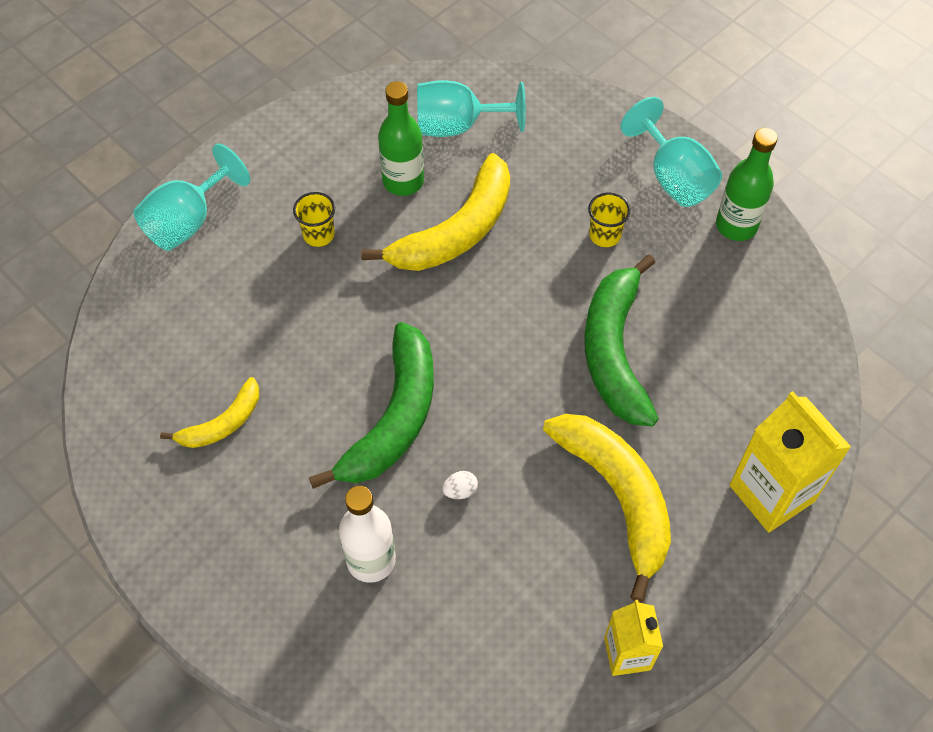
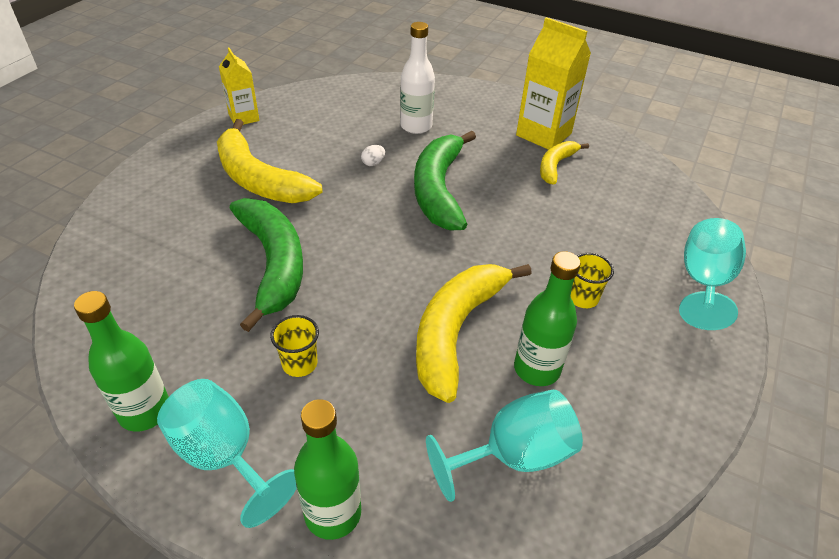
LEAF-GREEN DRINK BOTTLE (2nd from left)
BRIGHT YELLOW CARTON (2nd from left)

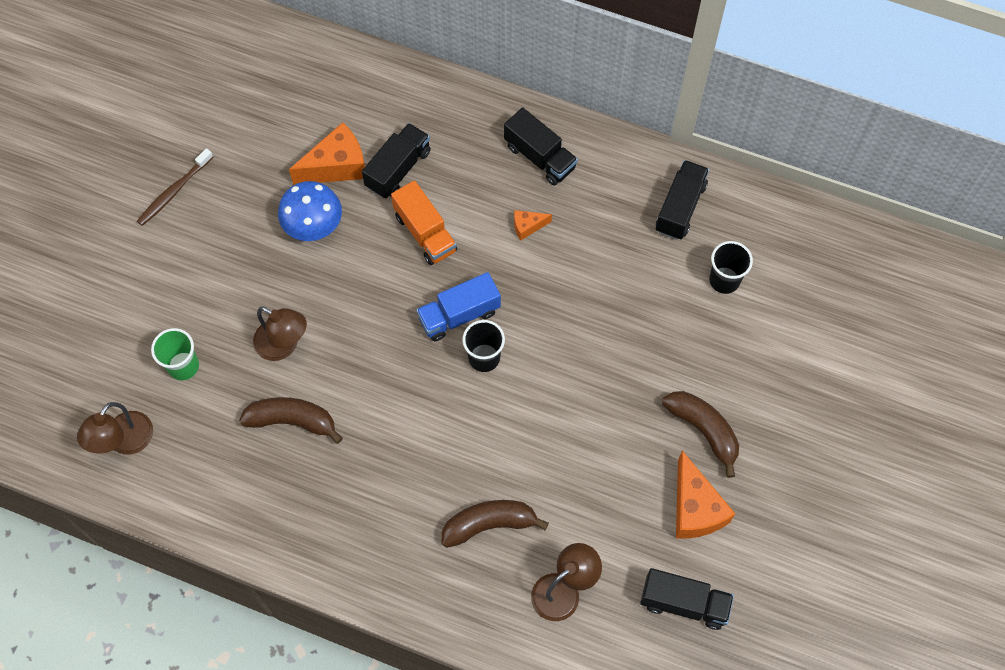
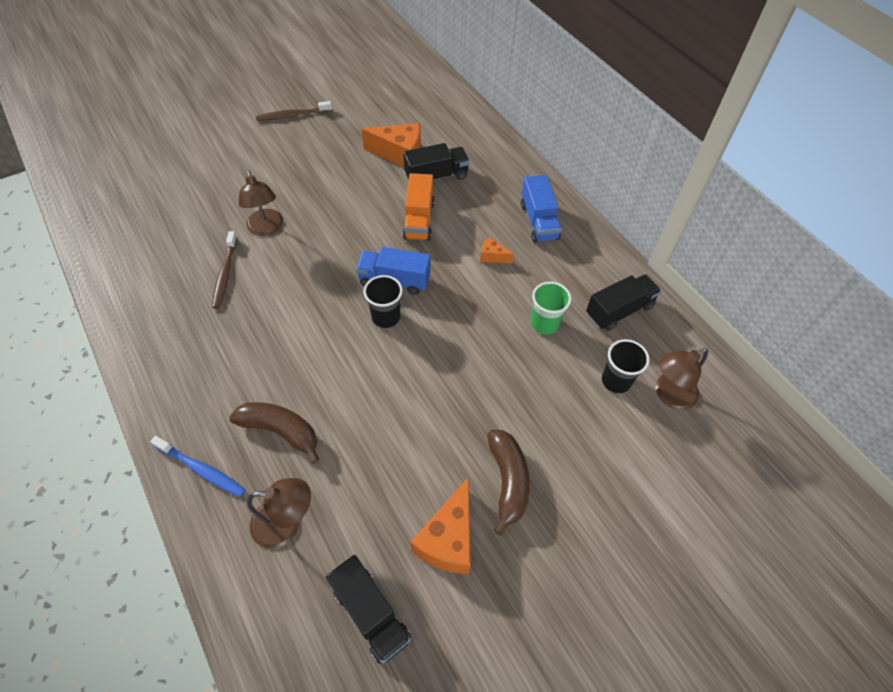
ROYAL BLUE TOOTH BRUSH
DARK BROWN TOOTH BRUSH (1st from left)
ROYAL BLUE TRUCK (2nd from left)
LEAF-GREEN CUP
DARK BROWN LAMP (3rd from left)
ROYAL BLUE TOADSTOOL

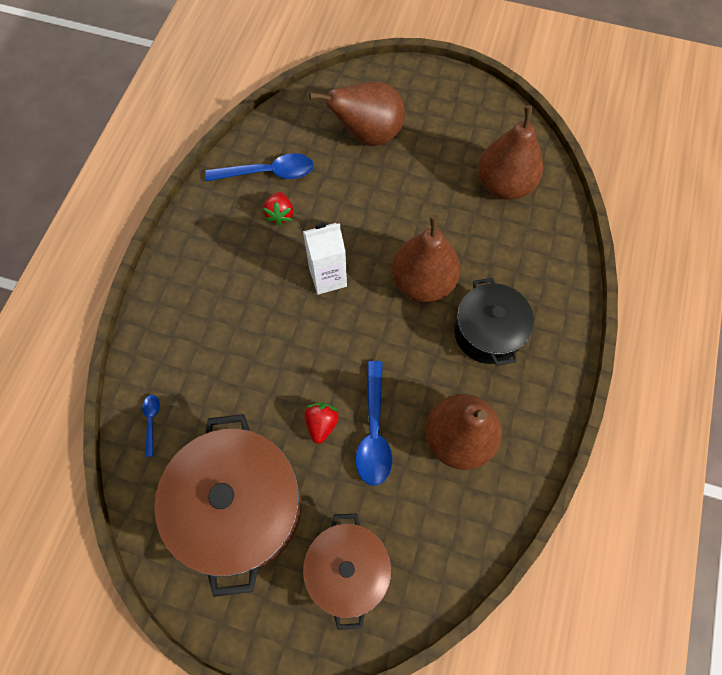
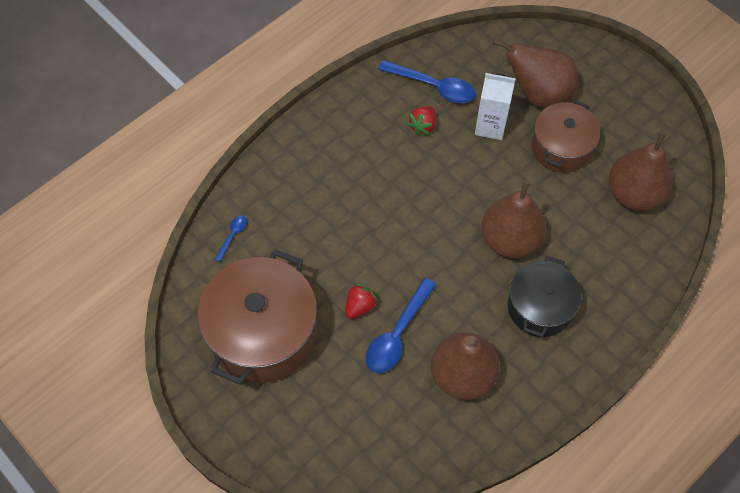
WHITE CARTON
DARK BROWN POT (2nd from left)

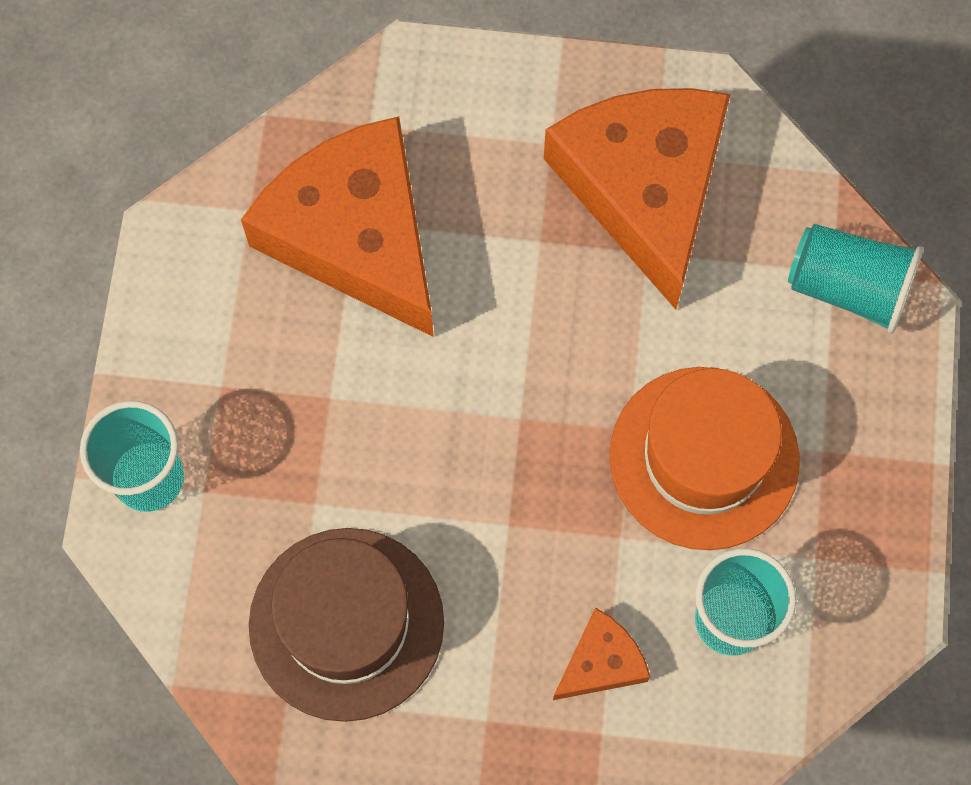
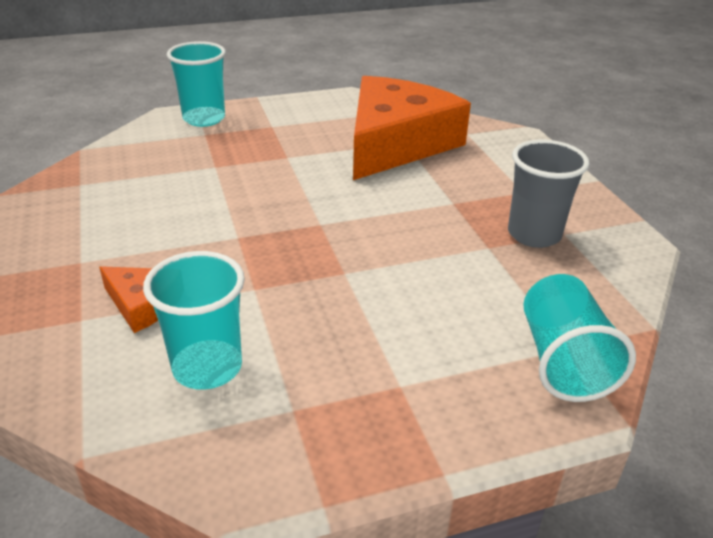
ASH-GREY CUP
DARK BROWN TOP HAT
BRIGHT ORANGE TOP HAT

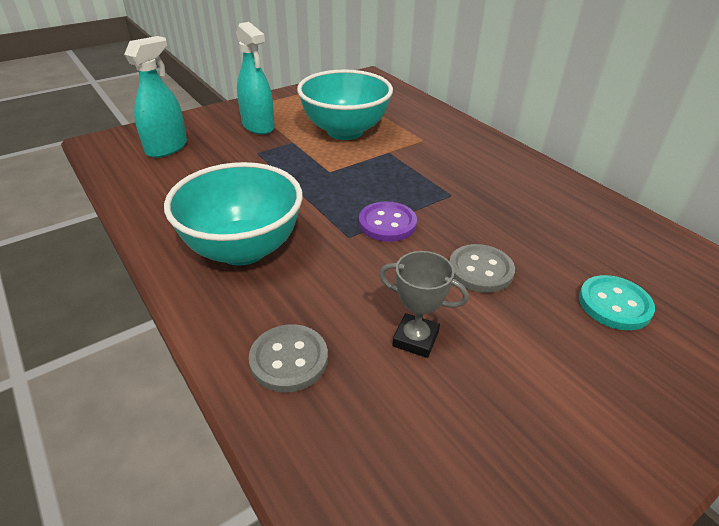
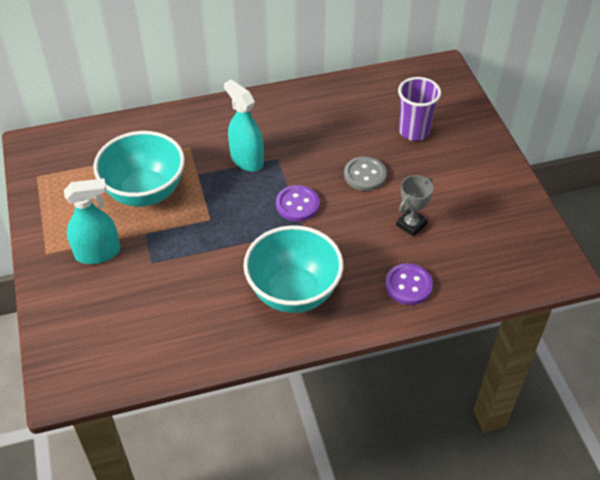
AQUA SPRAY CLEANER (2nd from left)
VIOLET SEWING BUTTON (2nd from left)
VIOLET CUP

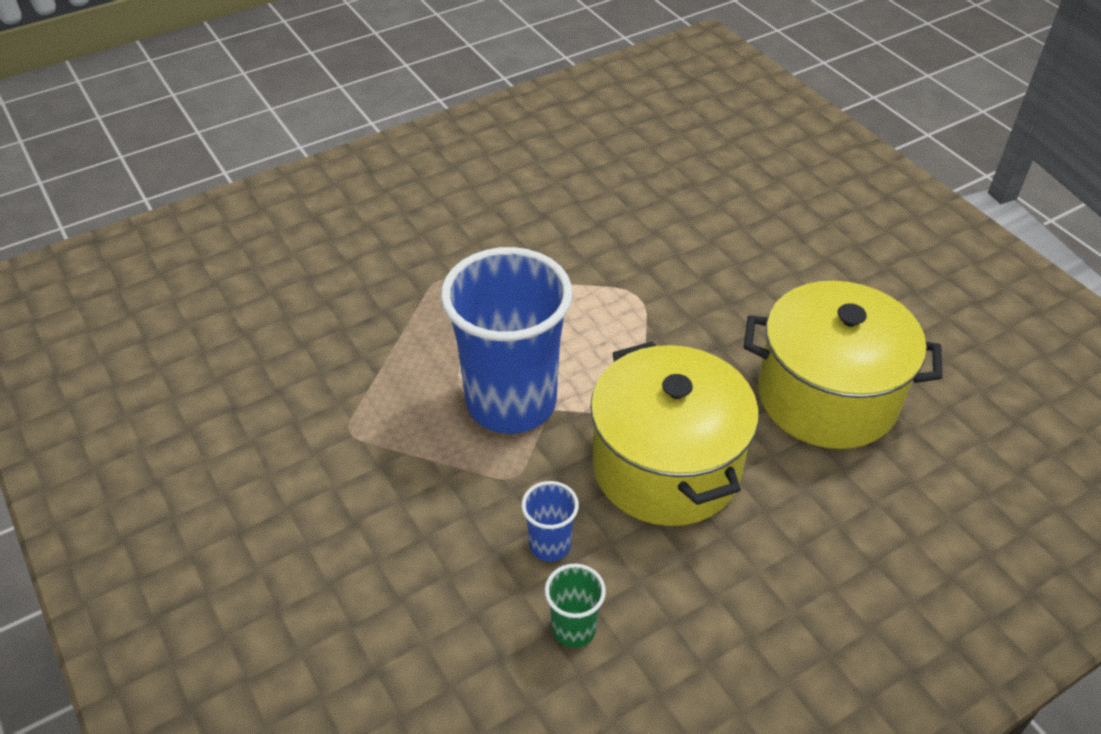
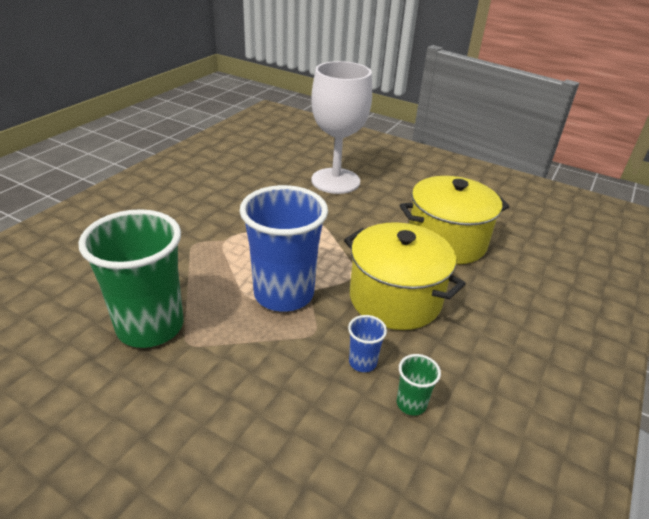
LEAF-GREEN CUP (1st from left)
WHITE WINE GLASS

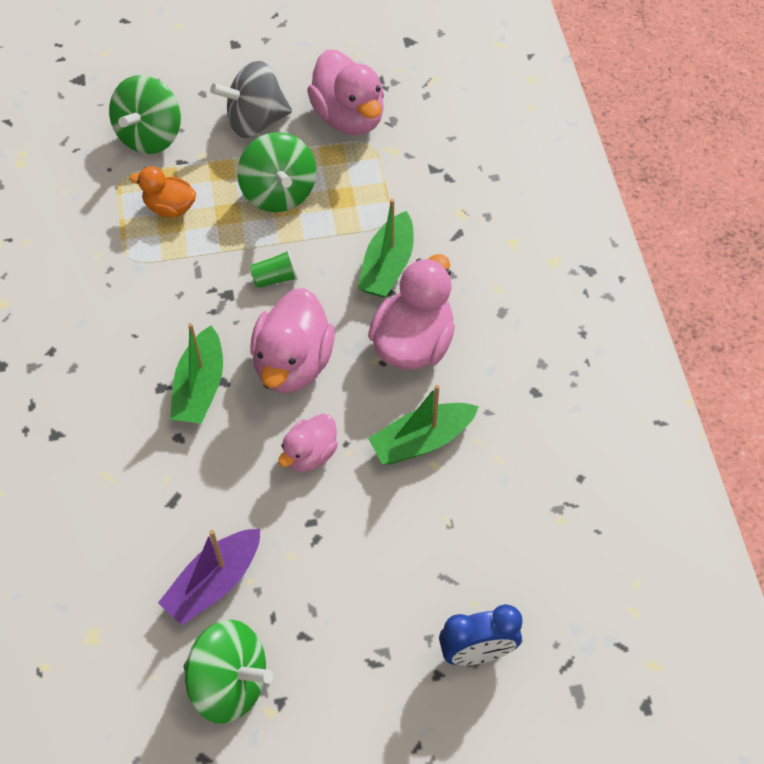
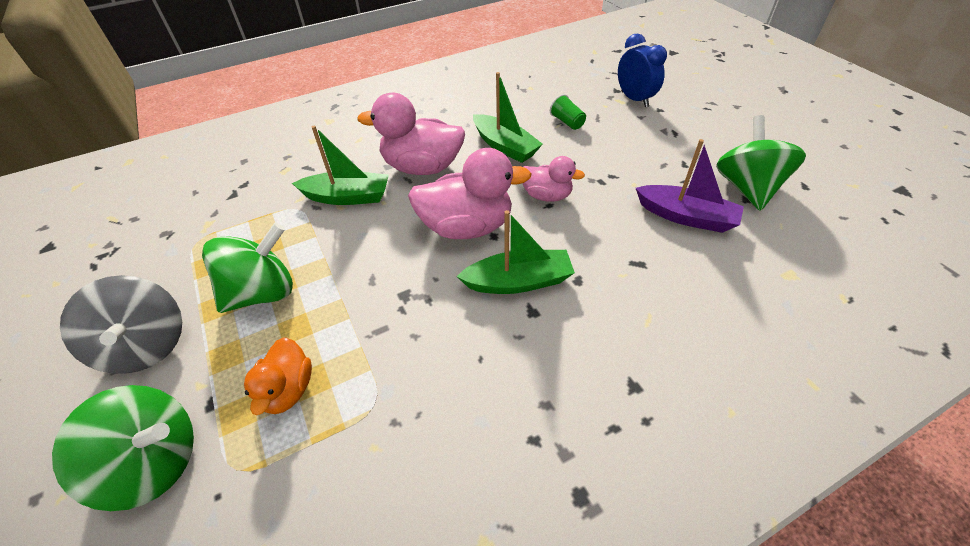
LEAF-GREEN CUP
ROSY DUCK (3rd from left in the first image)

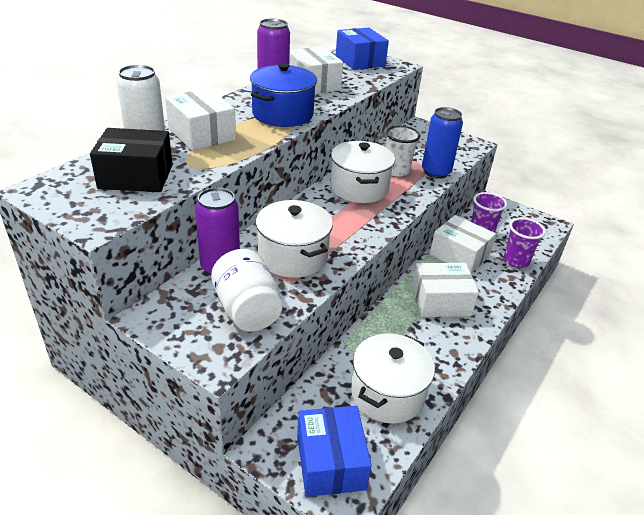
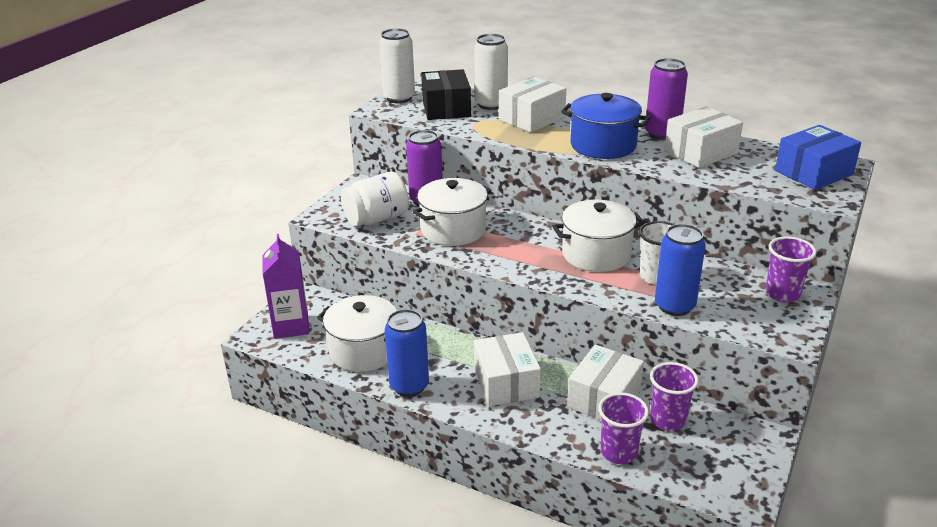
VIOLET CARTON
WHITE CAN (1st from left)
ROYAL BLUE CAN (1st from left)
VIOLET CUP (3rd from left)

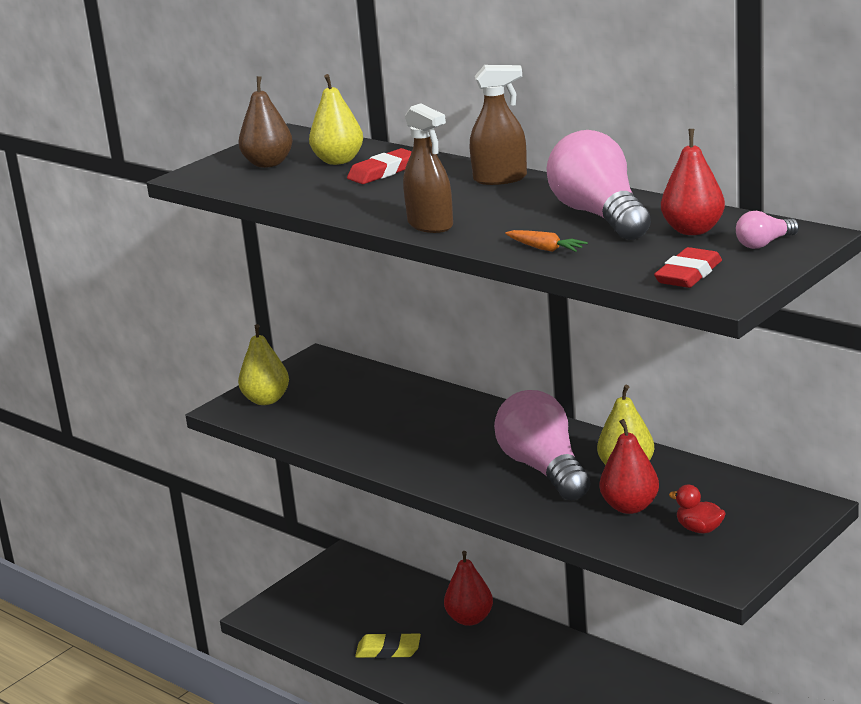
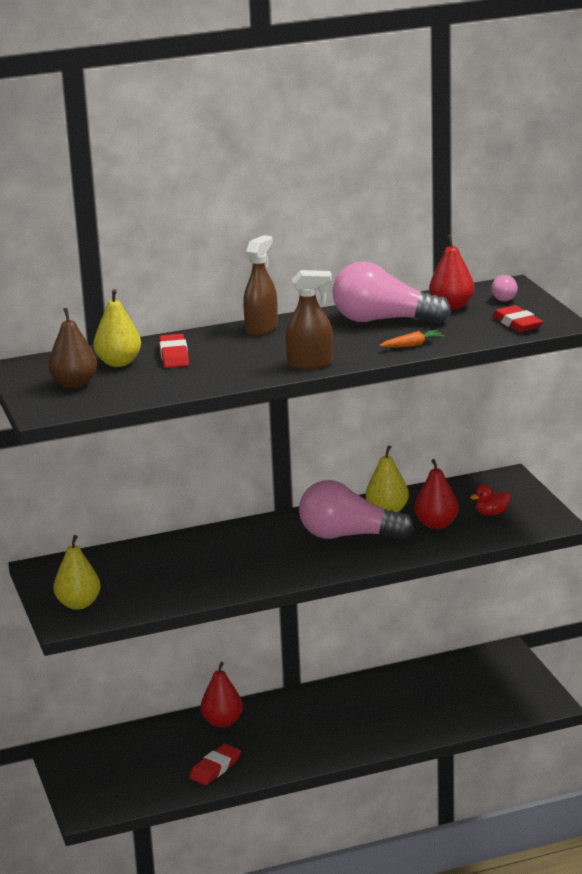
RED PENCIL ERASER (2nd from left)

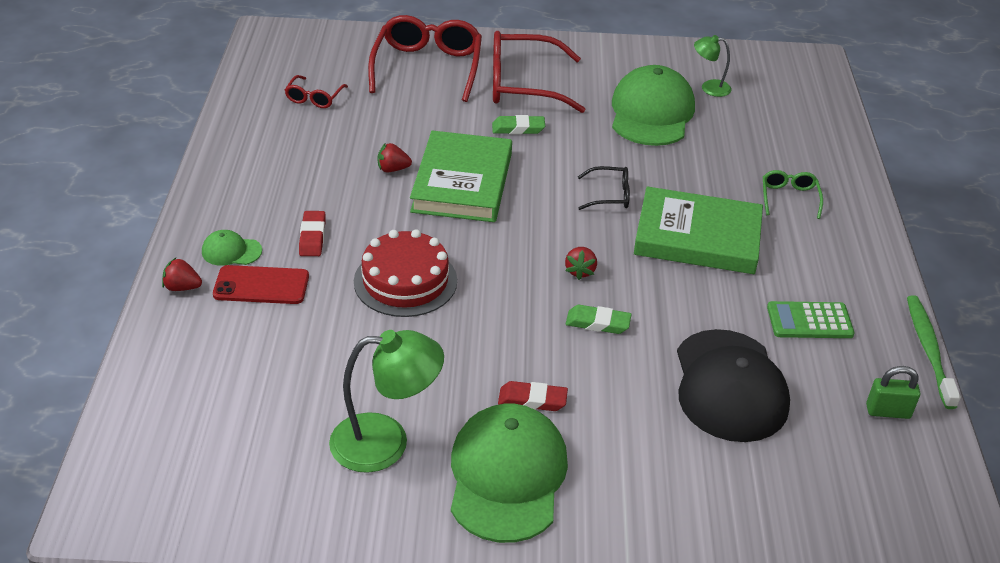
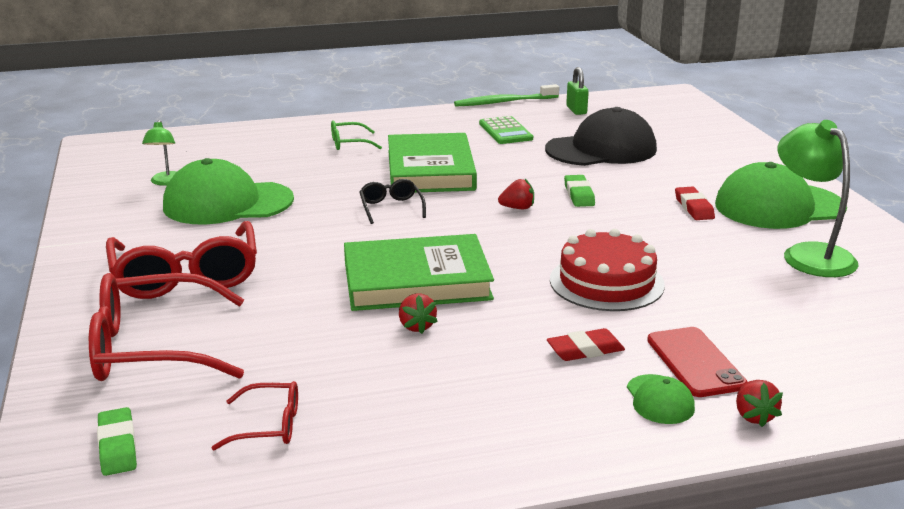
LEAF-GREEN PENCIL ERASER (1st from left)

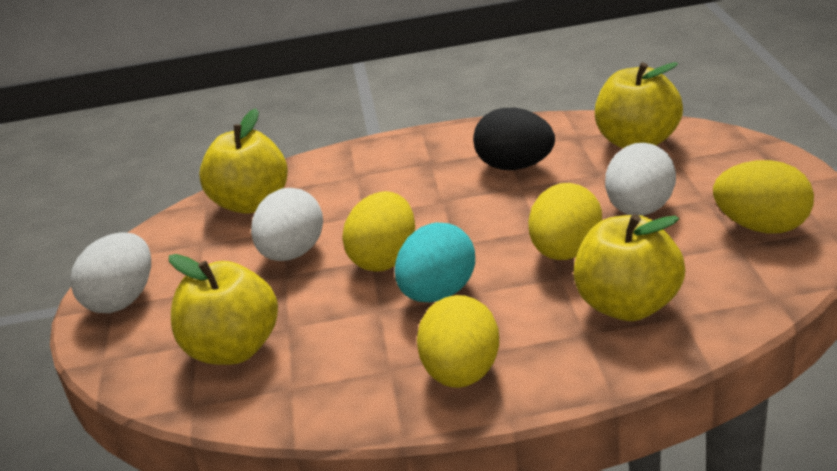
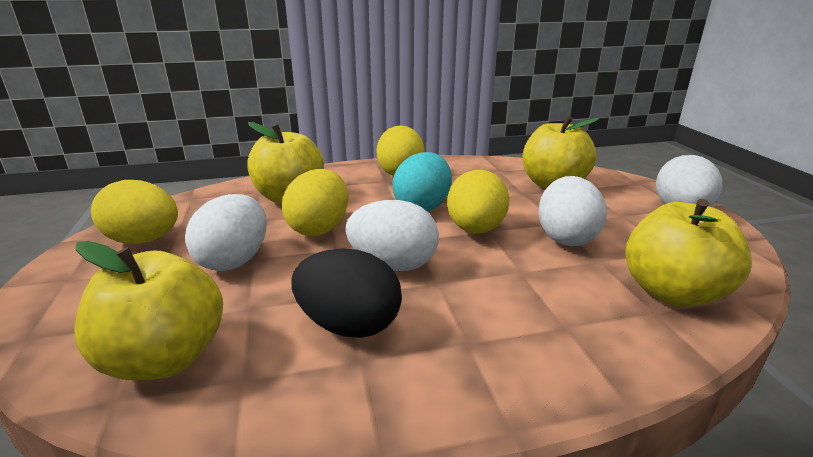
WHITE EGG SHAPE (2nd from left)

